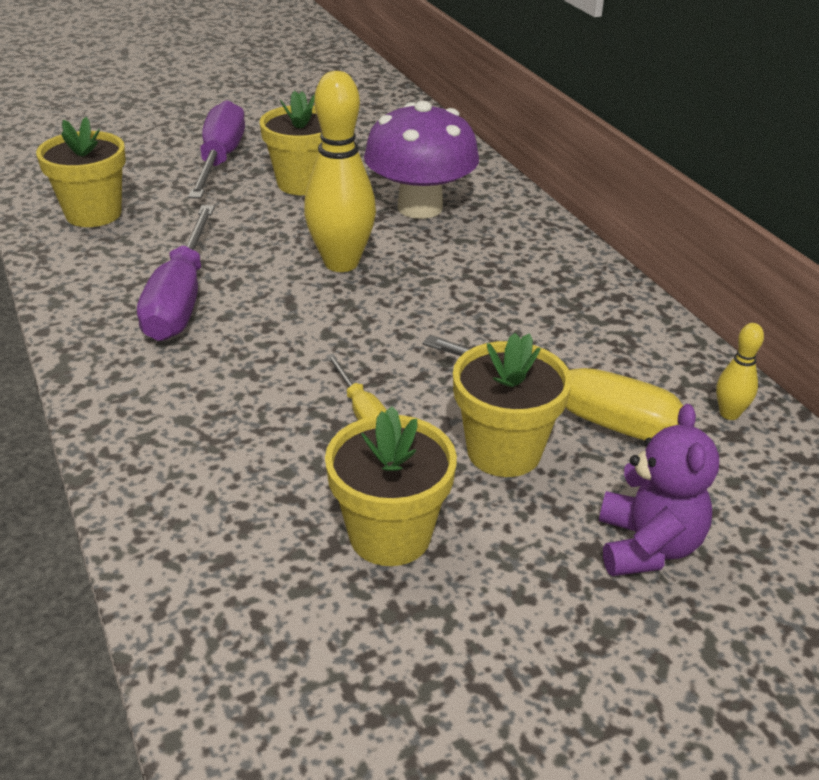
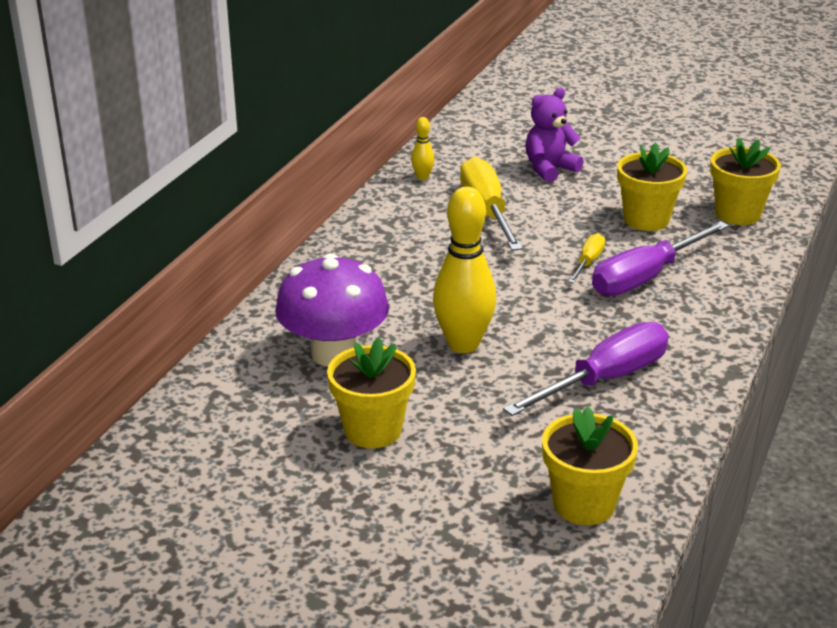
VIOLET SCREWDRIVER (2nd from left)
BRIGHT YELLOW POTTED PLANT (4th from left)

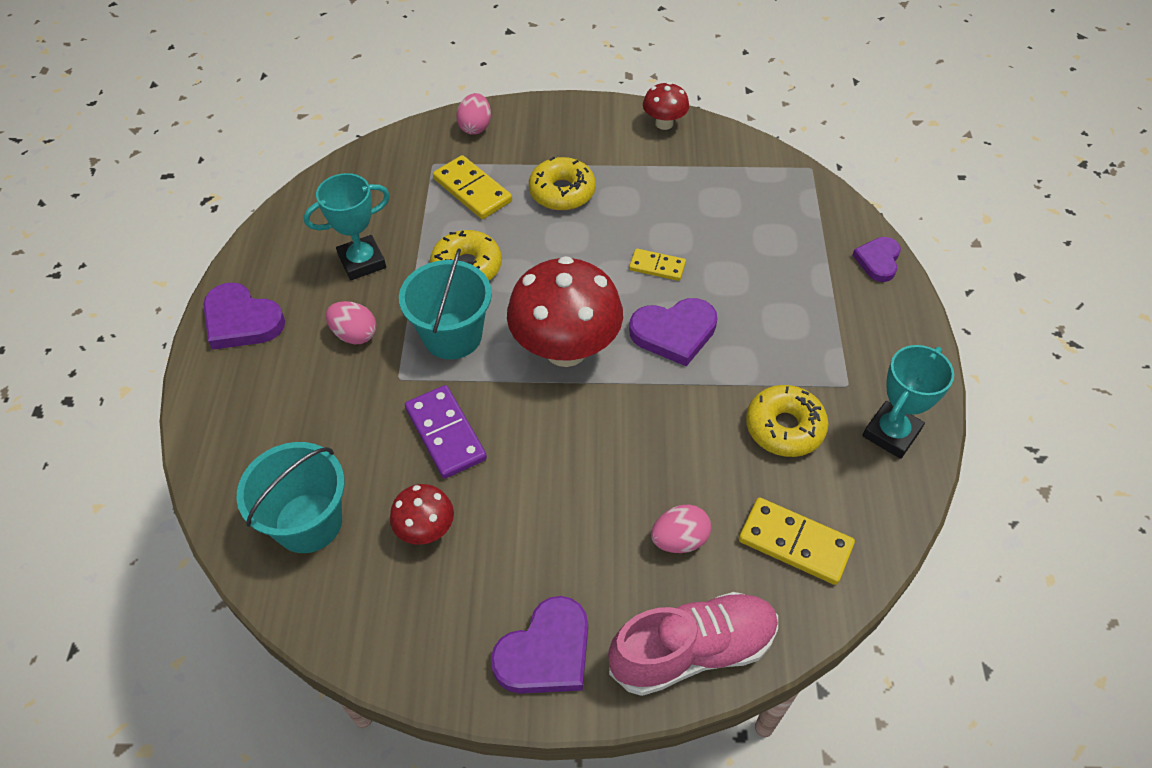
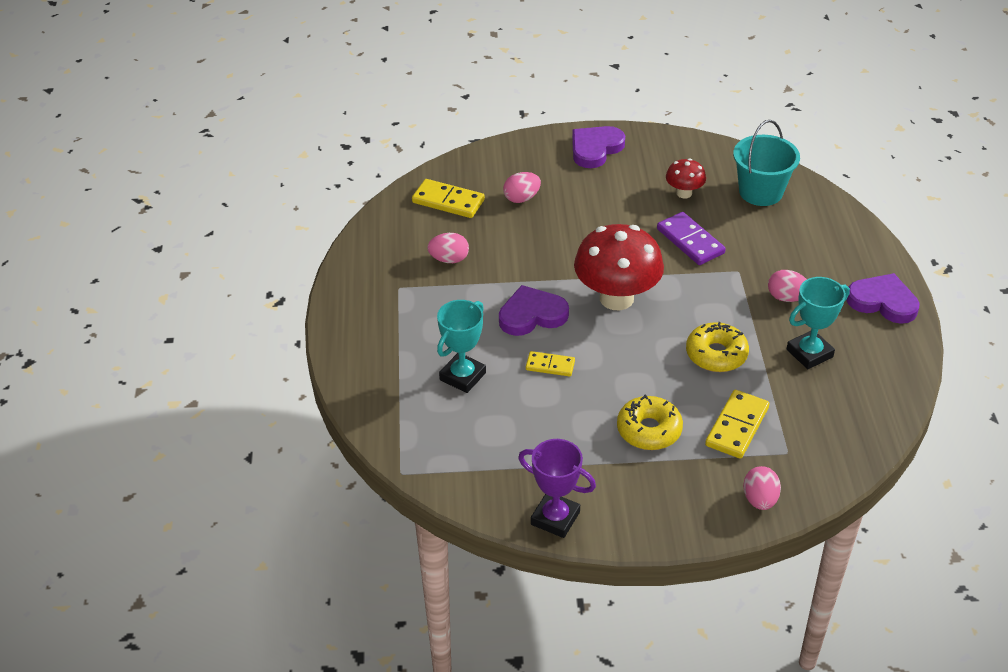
ROSY EGG SHAPE (1st from left)
AQUA AWARD CUP (1st from left)
VIOLET AWARD CUP
BRIGHT YELLOW DOMINO TILE (3rd from left)
AQUA PAIL (2nd from left in the first image)
ROSY LACE-UP SHOE
VIOLET HEART (4th from left in the first image)

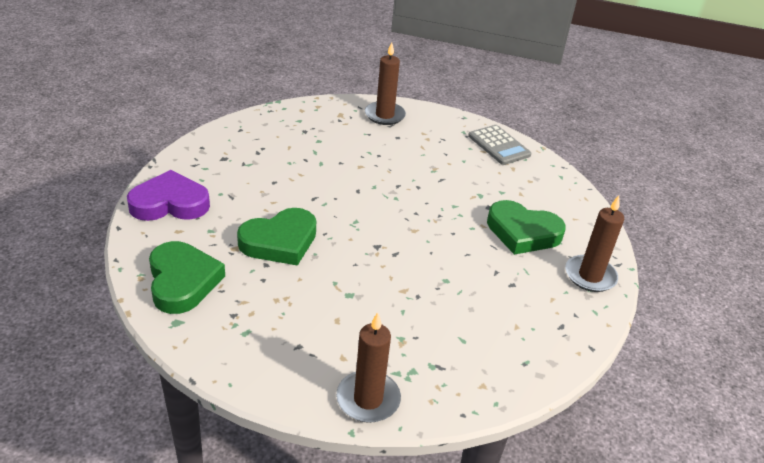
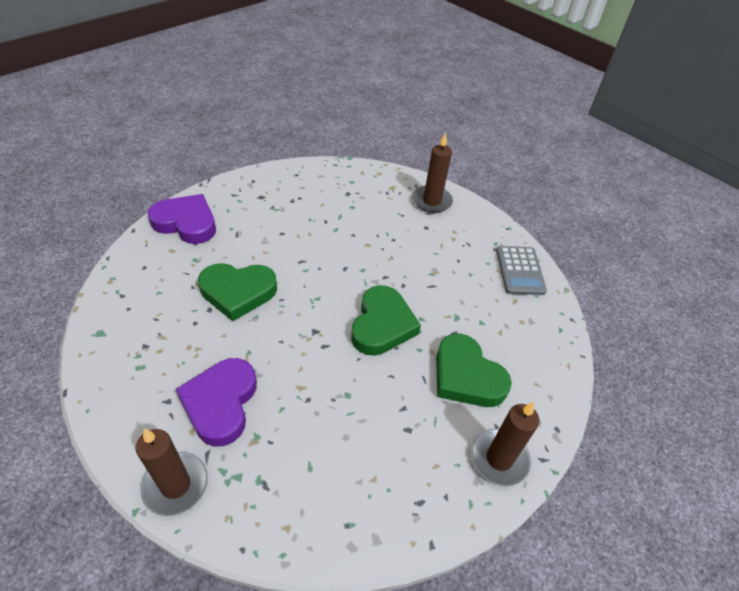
VIOLET HEART (2nd from left)
LEAF-GREEN HEART (2nd from left)

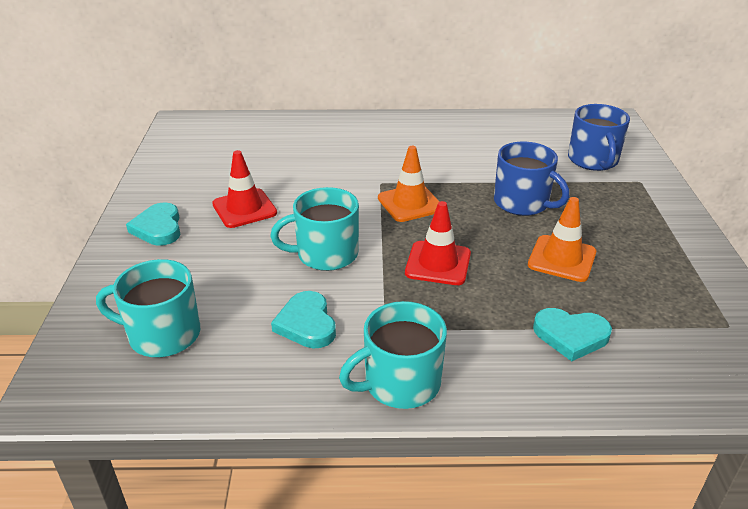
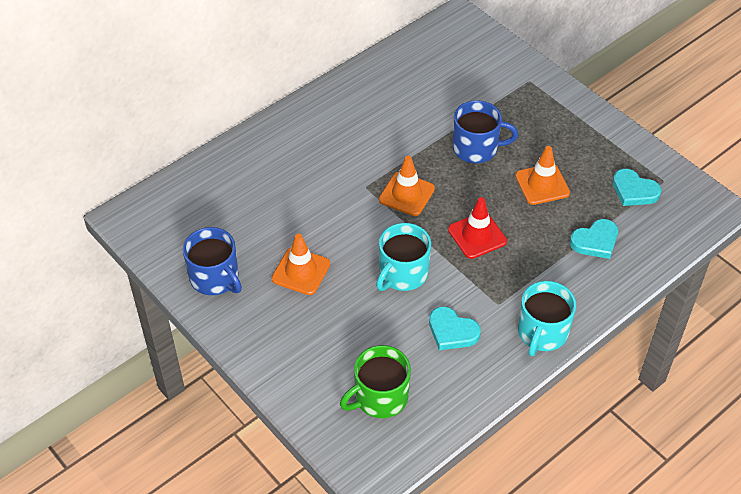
ROYAL BLUE MUG (1st from left)
BRIGHT ORANGE ROAD CONE (1st from left)
LEAF-GREEN MUG
AQUA HEART (3rd from left)

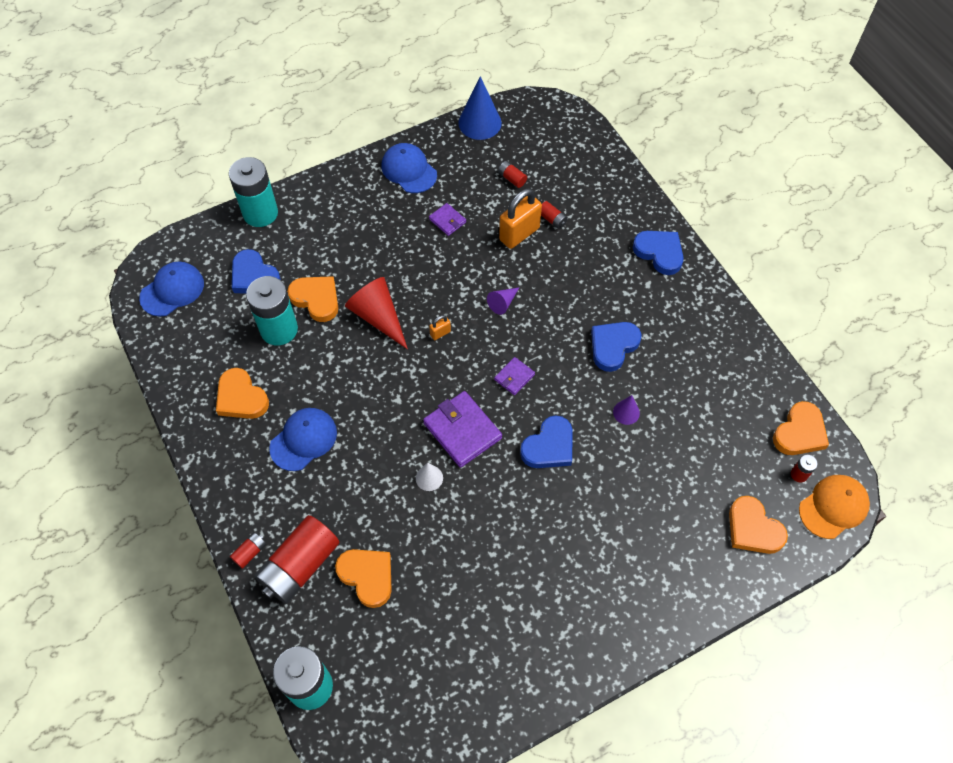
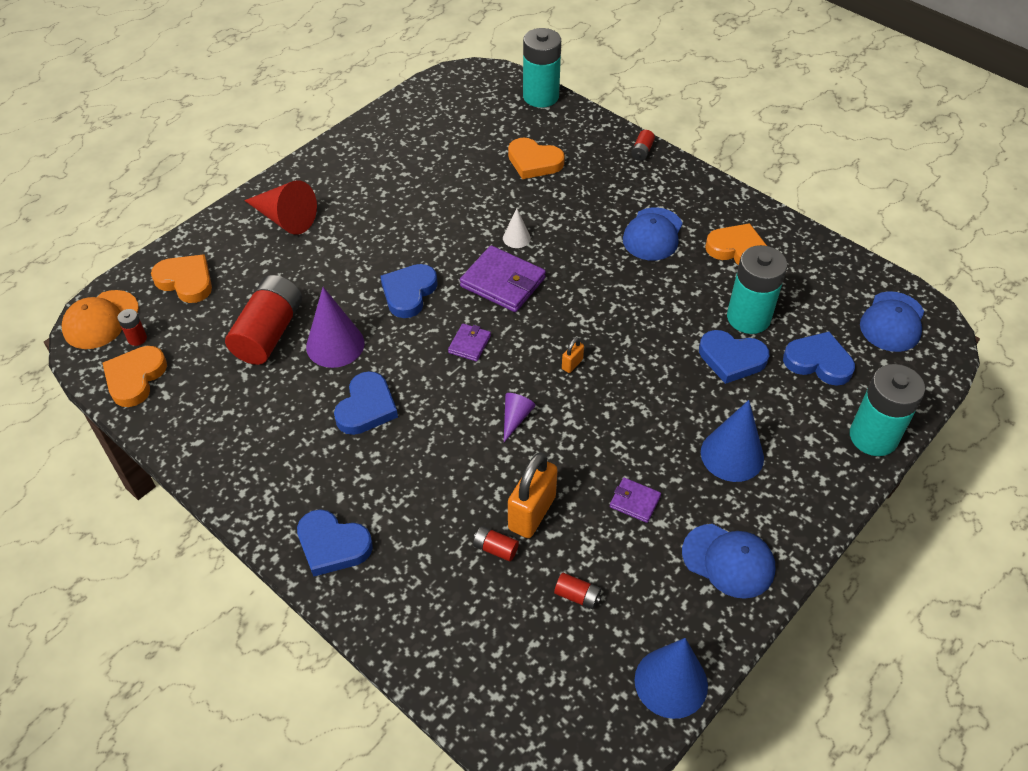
RED BATTERY (2nd from left)
RED CONE
VIOLET CONE (1st from left)
ROYAL BLUE HEART (4th from left)
ROYAL BLUE CONE (2nd from left)

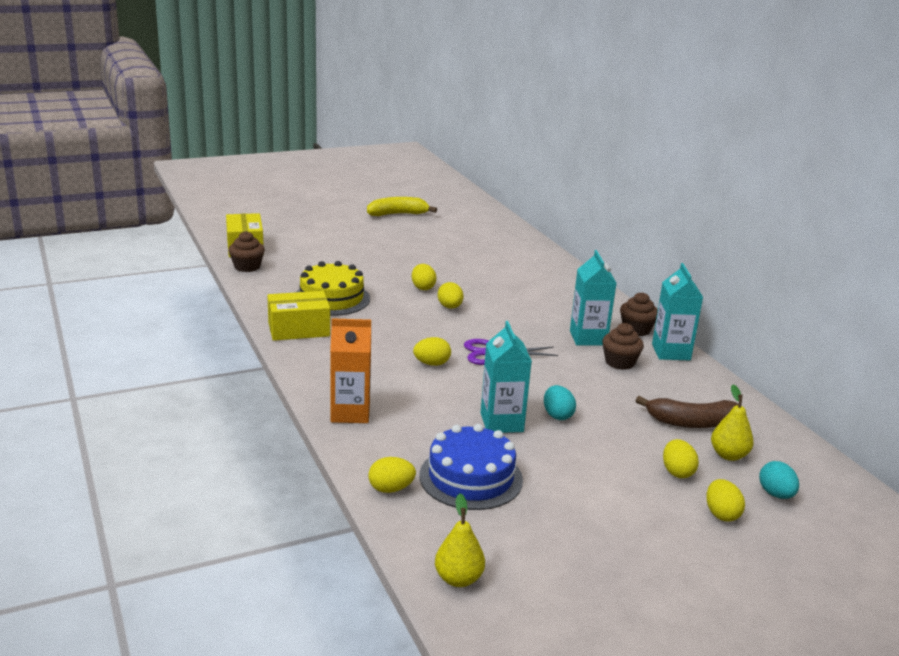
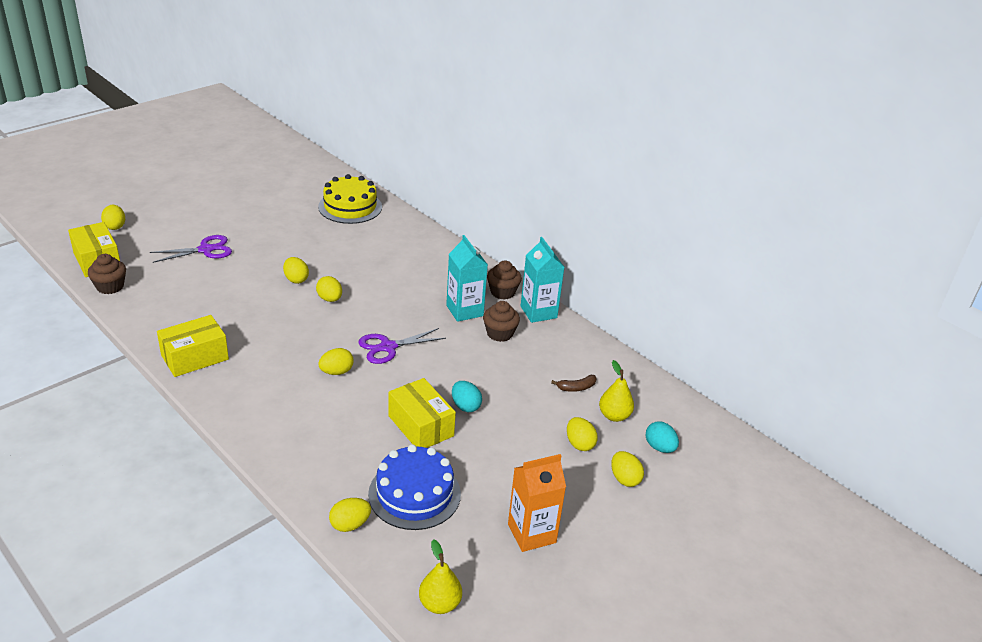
BRIGHT YELLOW EGG SHAPE (1st from left)
VIOLET SCISSORS (1st from left)
BRIGHT YELLOW LAYER CAKE
BRIGHT YELLOW PARCEL (3rd from left)
BRIGHT ORANGE CARTON
DARK BROWN BANANA FRUIT
BRIGHT YELLOW BANANA FRUIT

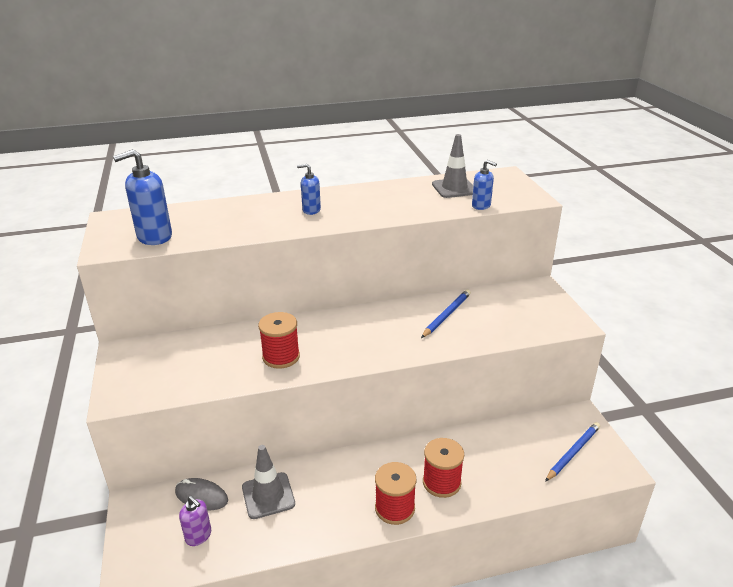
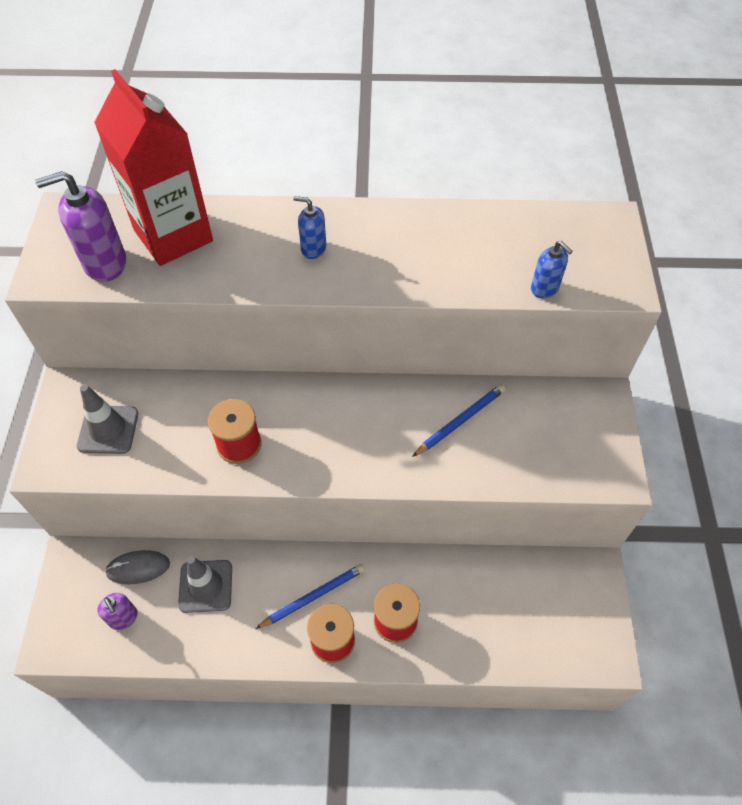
VIOLET PUMP BOTTLE (1st from left)
ASH-GREY ROAD CONE (1st from left)
RED CARTON
ASH-GREY MOUSE
ROYAL BLUE PENCIL (1st from left)

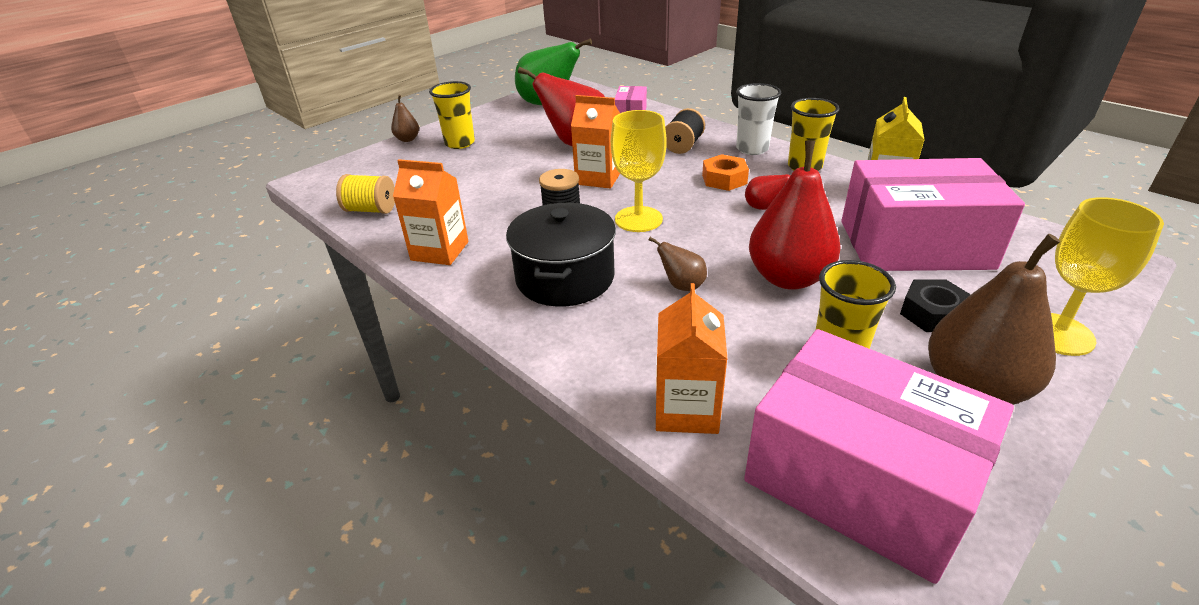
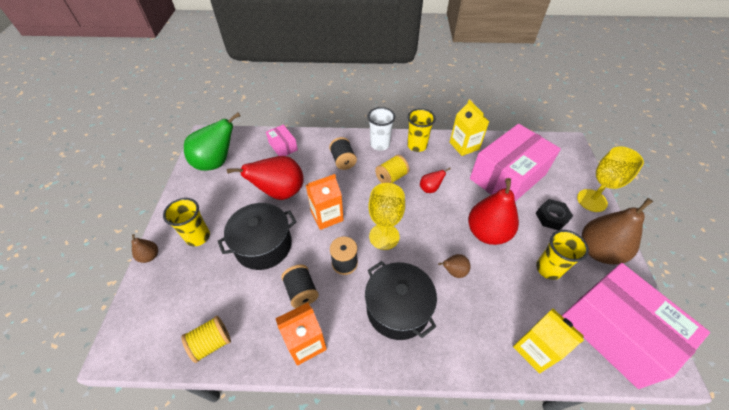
JET-BLACK POT (1st from left)
JET-BLACK BOBBIN (1st from left)
BRIGHT YELLOW BOBBIN (2nd from left)
BRIGHT YELLOW CARTON (2nd from left)
ROSY PARCEL (3rd from left)

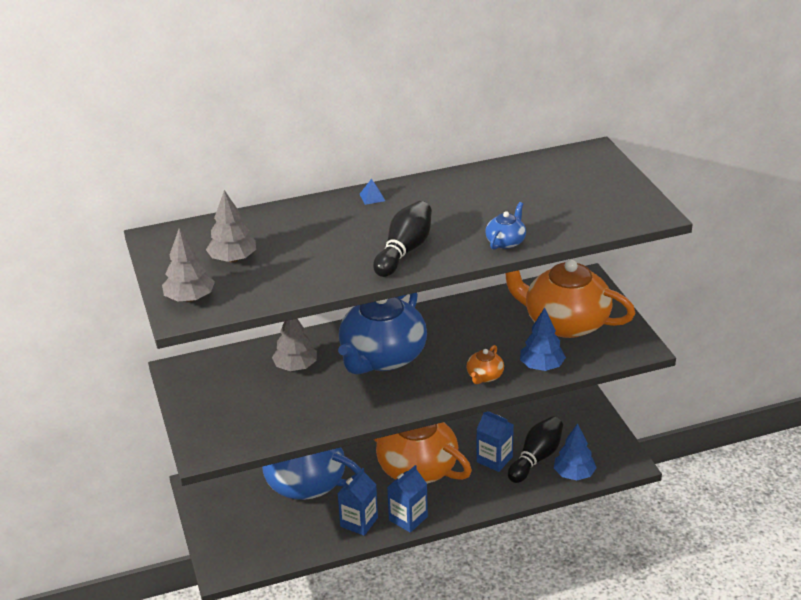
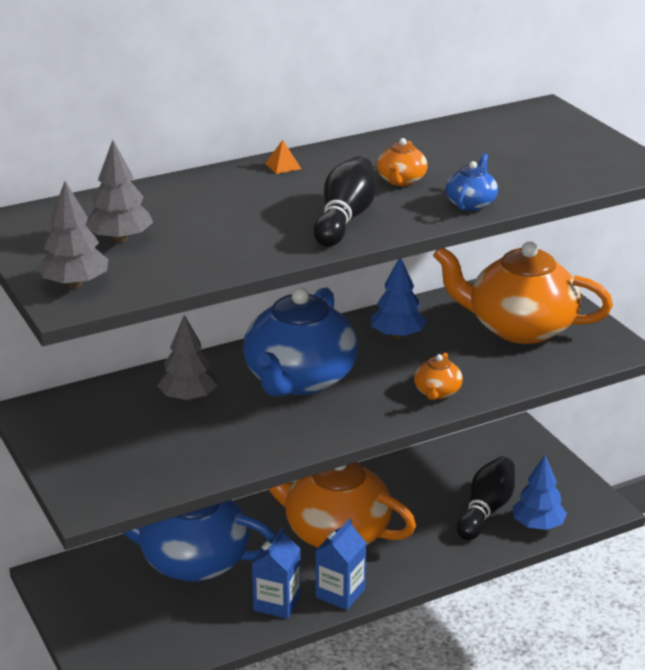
BRIGHT ORANGE PYRAMID
ROYAL BLUE FIR TREE (1st from left)
BRIGHT ORANGE CHINA TEAPOT (2nd from left)
ROYAL BLUE CARTON (3rd from left in the first image)

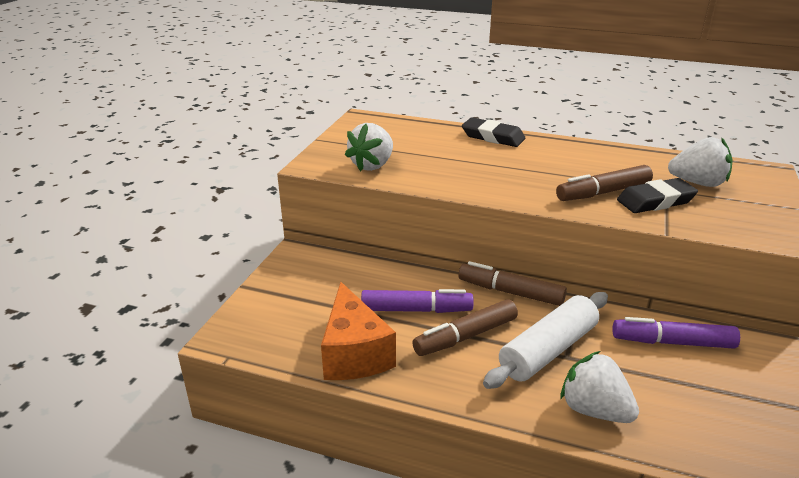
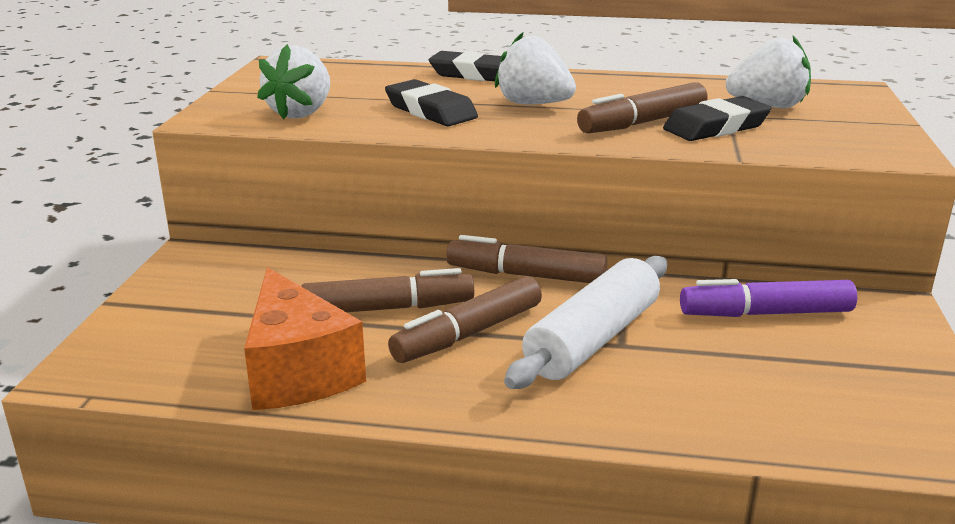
DARK BROWN MARKER (1st from left)
JET-BLACK PENCIL ERASER (1st from left)
WHITE TOY STRAWBERRY (2nd from left)

